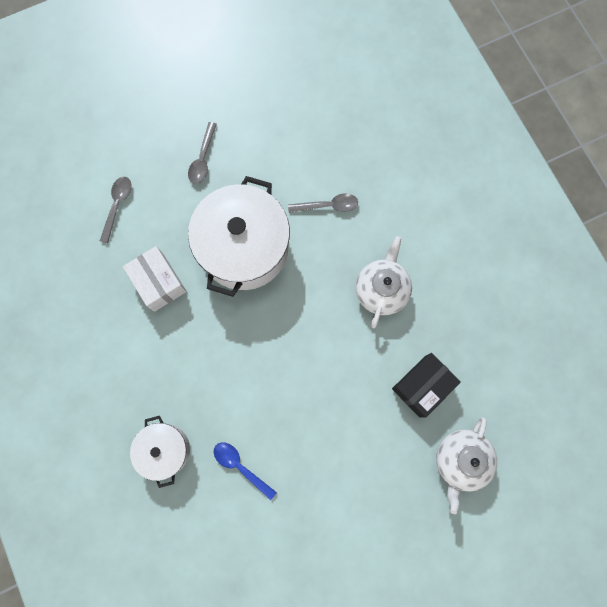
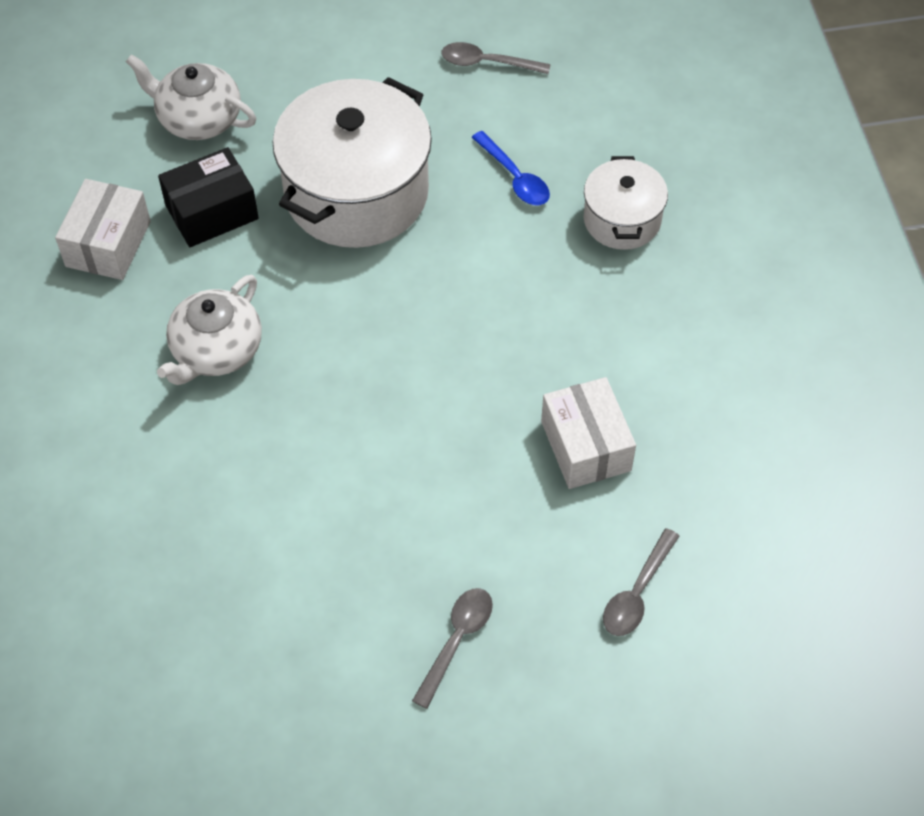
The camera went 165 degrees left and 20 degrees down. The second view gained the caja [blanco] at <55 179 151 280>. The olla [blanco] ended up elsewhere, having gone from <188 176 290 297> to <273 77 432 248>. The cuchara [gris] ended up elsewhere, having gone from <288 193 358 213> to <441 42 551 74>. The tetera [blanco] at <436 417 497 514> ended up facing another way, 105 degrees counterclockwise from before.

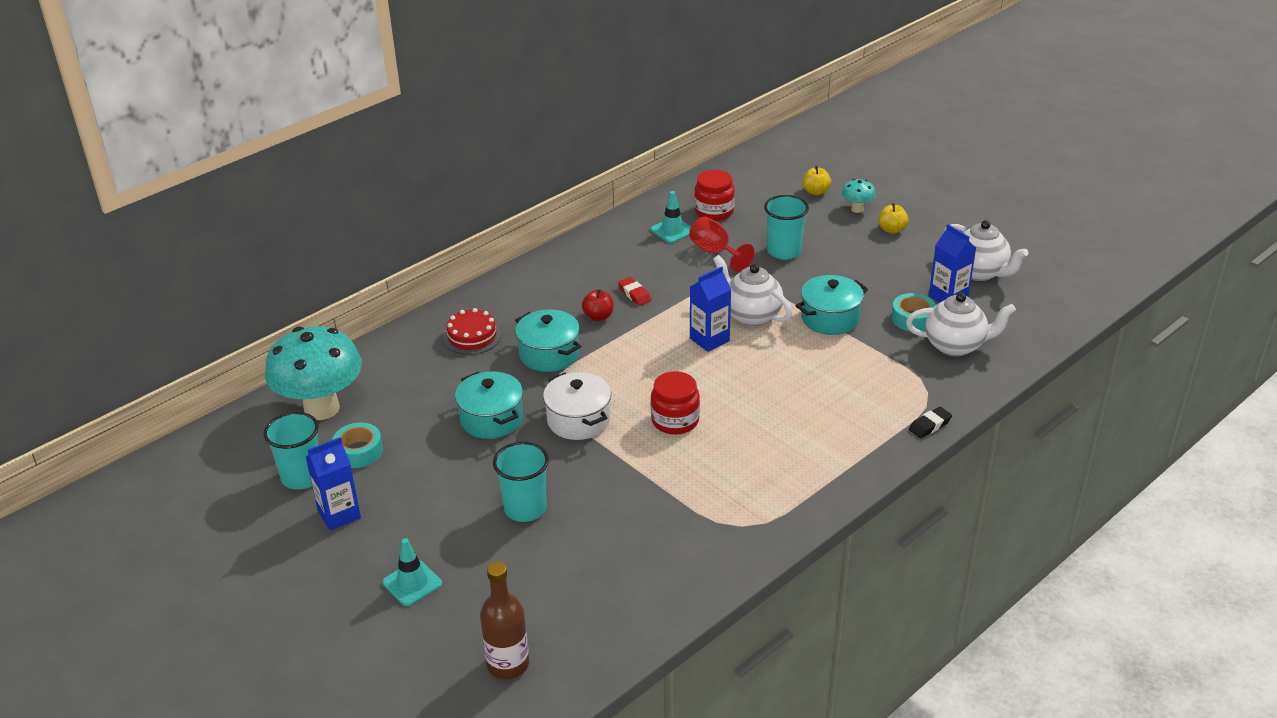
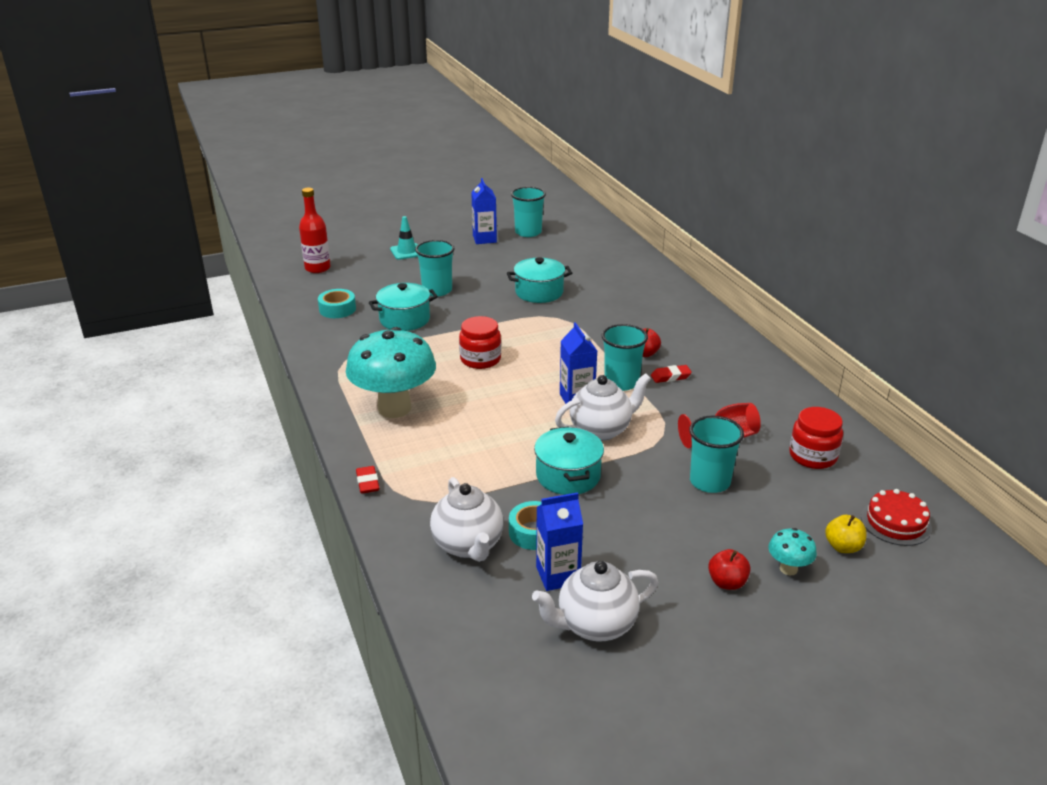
The camera went 110 degrees right and 5 degrees down. The second view lost the olla [blanco] at <543 372 611 440>. The second view lost the cono de tráfico [turquesa] at <651 191 691 243>. The second view gained the vaso [turquesa] at <602 324 648 391>. The seta [turquesa] ended up elsewhere, having gone from <265 326 362 420> to <346 327 436 418>. The cinta adhesiva [turquesa] ended up elsewhere, having gone from <332 423 383 468> to <318 289 356 318>. The tarta [rojo] ended up elsewhere, having gone from <443 308 501 355> to <861 489 932 546>. The olla [turquesa] ended up elsewhere, having gone from <515 309 581 372> to <369 283 438 331>. What was the botella [marrón] at <480 562 529 679> turned into the botella [rojo] at <299 188 331 273>. What was the manzana [amarillo] at <878 203 909 234> turned into the manzana [rojo] at <708 549 751 590>. What was the goma de borrar [negro] at <909 407 952 438> turned into the goma de borrar [rojo] at <356 466 379 494>. The tetera [blanco] at <906 292 1016 356> ended up facing another way, 45 degrees counterclockwise from before.

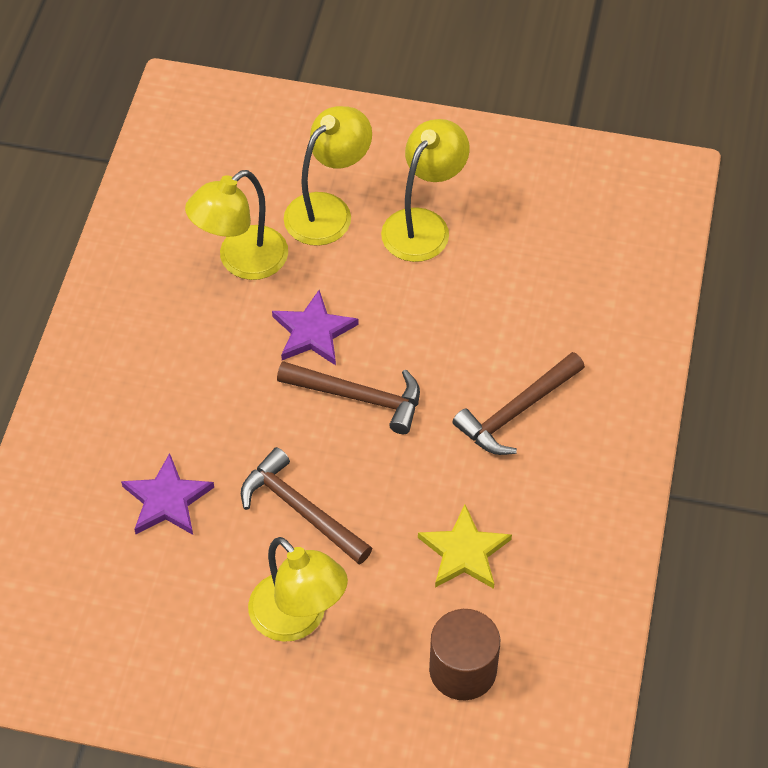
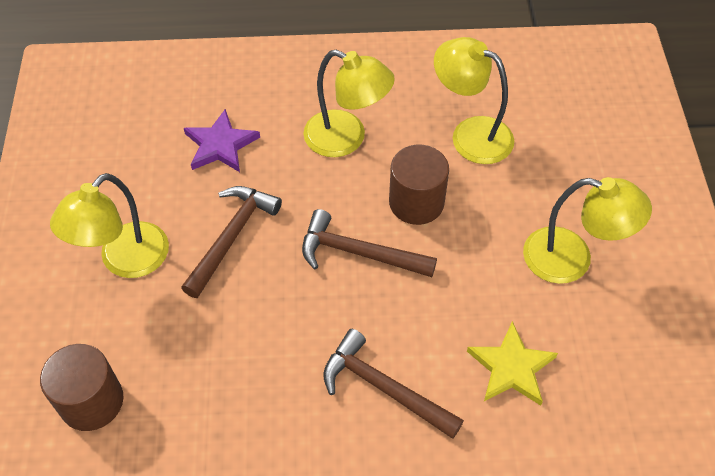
The camera went 75 degrees right and 0 degrees up. The lámpara [amarillo] ended up elsewhere, having gone from <284 106 372 246> to <304 50 395 157>. The estrella [amarillo] ended up elsewhere, having gone from <418 505 512 589> to <467 321 558 406>. Where the estrella [morado] stood at <272 290 359 365>, the cilindro [marrón] came to stand at <389 145 449 225>. The martillo [marrón] at <277 361 420 434> ended up facing another way, 105 degrees clockwise from before.

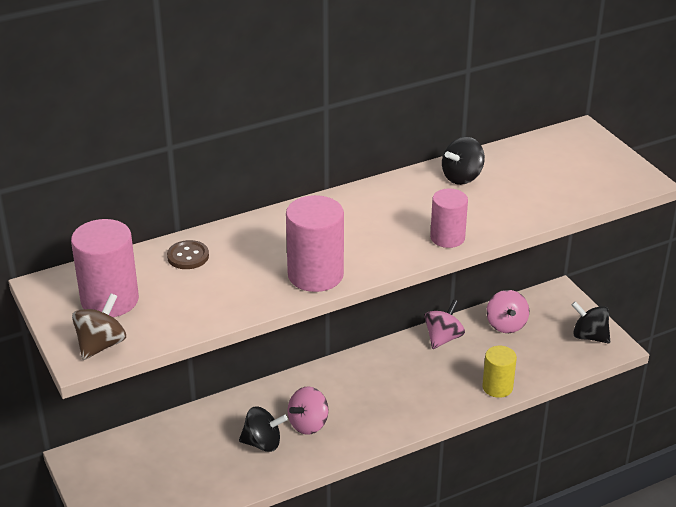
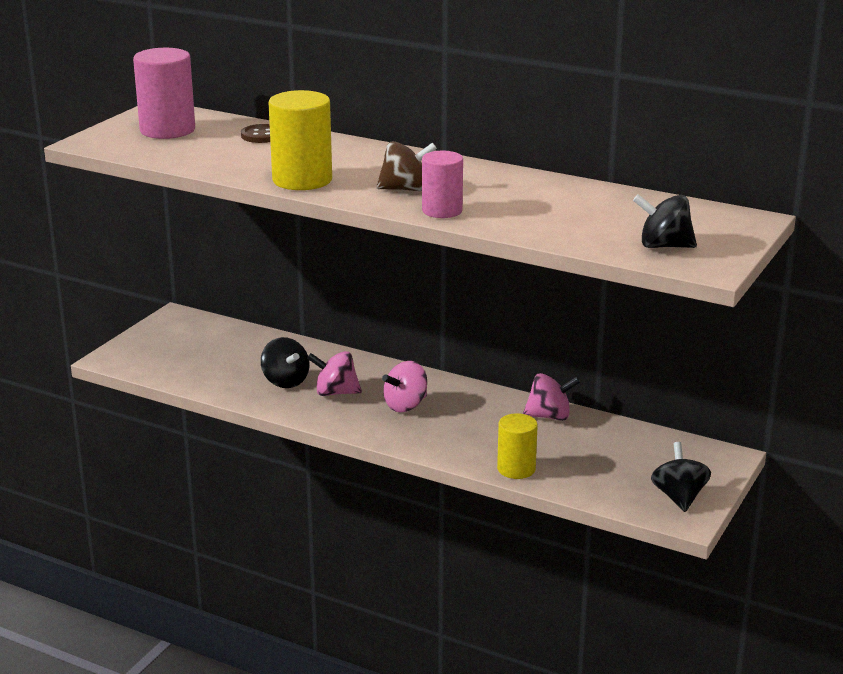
The camera went 55 degrees right and 10 degrees down. The peonza [marrón] ended up elsewhere, having gone from <72 293 126 360> to <376 141 437 191>. The peonza [negro] ended up elsewhere, having gone from <442 137 485 185> to <633 194 697 248>. The peonza [rosa] ended up elsewhere, having gone from <486 290 529 333> to <382 361 427 412>. What was the cilindro [rosa] at <286 195 344 292> turned into the cilindro [amarillo] at <269 90 332 190>.

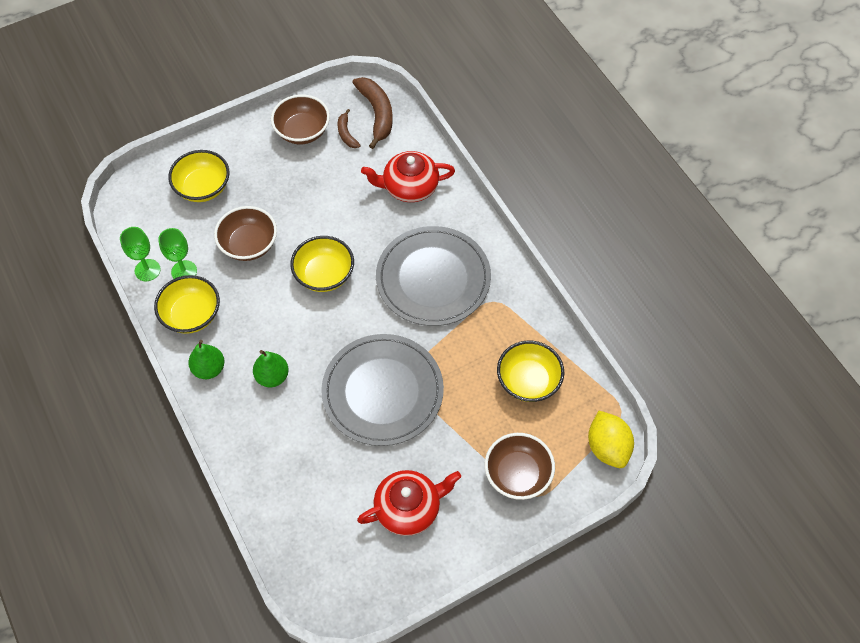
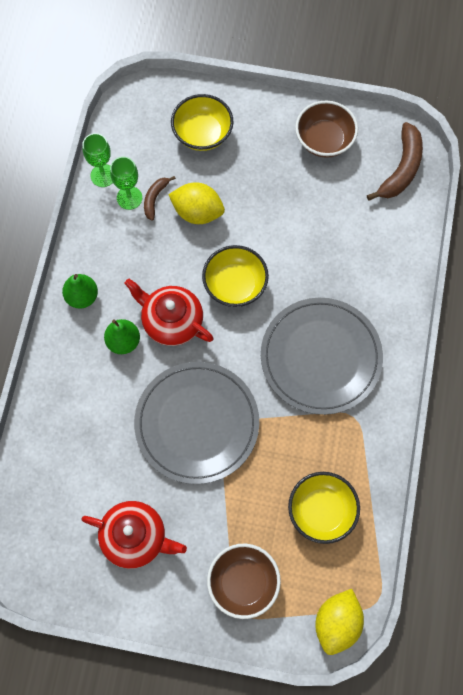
The camera went 40 degrees right and 10 degrees up. The second view lost the cuenco [amarillo] at <154 275 220 334>. The plátano [marrón] ended up elsewhere, having gone from <338 109 361 148> to <144 176 176 221>. The tetera [rojo] ended up elsewhere, having gone from <361 151 455 202> to <124 278 213 346>. Where the cuenco [marrón] stood at <214 206 277 261>, the limón [amarillo] came to stand at <168 182 225 224>.

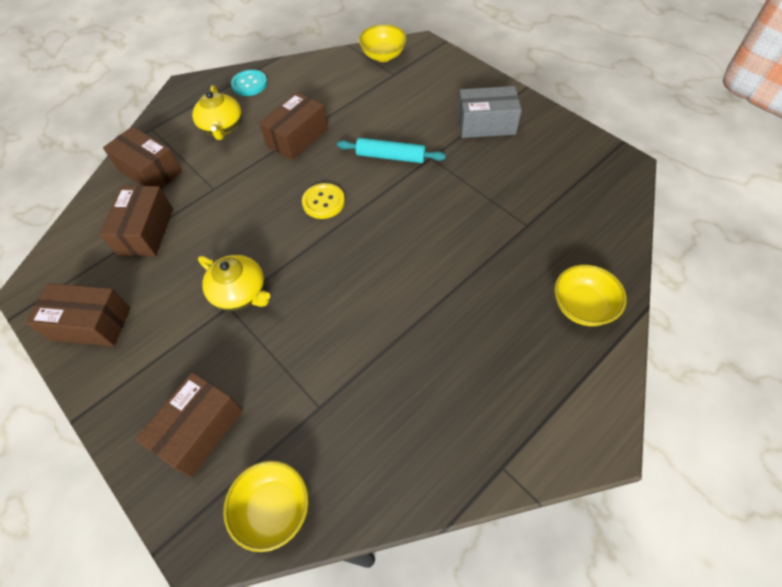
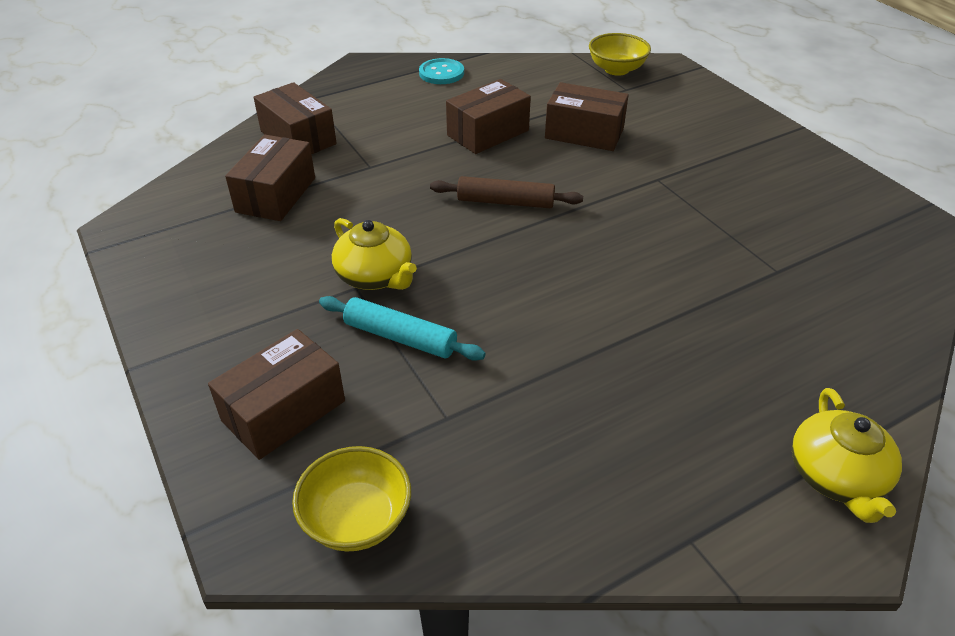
The camera went 10 degrees right and 15 degrees down. The second view lost the caja [gris] at <458 86 522 138>. The second view lost the cuenco [amarillo] at <554 264 627 326>. The caja [marrón] ended up elsewhere, having gone from <26 284 130 346> to <545 82 629 151>. The tetera [amarillo] ended up elsewhere, having gone from <192 85 242 140> to <792 388 902 523>. The rodillo [turquesa] ended up elsewhere, having gone from <337 138 446 163> to <319 296 486 361>. Where the botón [amarillo] stood at <302 183 345 219>, the rodillo [marrón] came to stand at <430 176 583 208>.

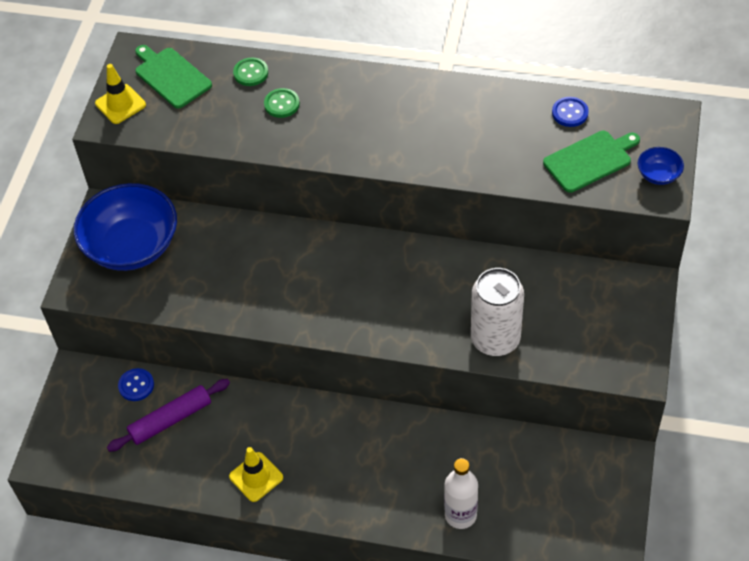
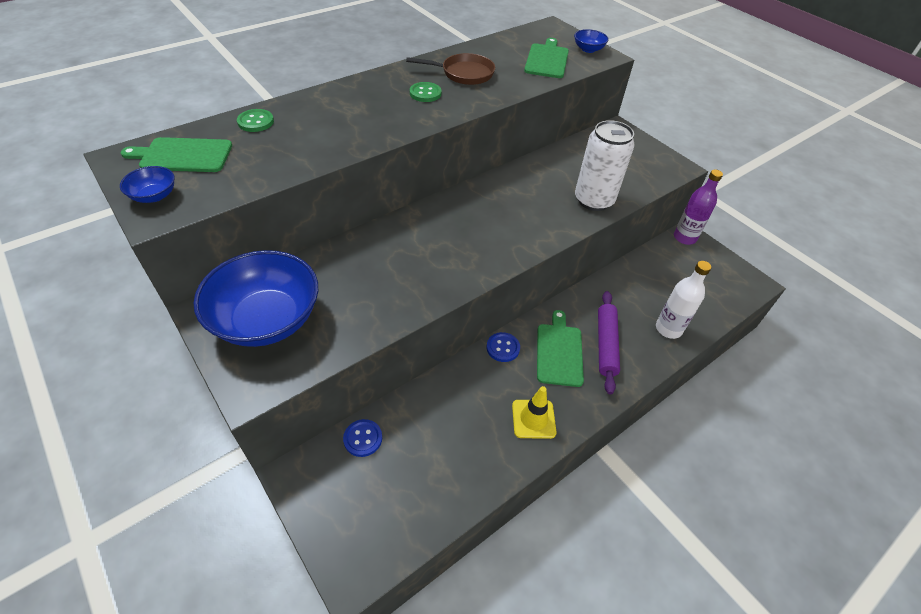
The camera went 55 degrees left and 5 degrees down. The second view gained the sartén [marrón] at <406 53 495 85>. The second view gained the tabla de cortar [verde] at <537 310 584 387>. The second view gained the botella [morado] at <674 170 723 245>. The rodillo [morado] ended up elsewhere, having gone from <107 379 230 452> to <598 291 620 395>. The botón [verde] ended up elsewhere, having gone from <264 88 300 118> to <410 82 442 102>. The botón [azul] ended up elsewhere, having gone from <552 97 589 127> to <487 332 520 362>. Where the cono de tráfico [amarillo] stood at <95 64 146 124>, the cuenco [azul] came to stand at <120 166 175 203>.

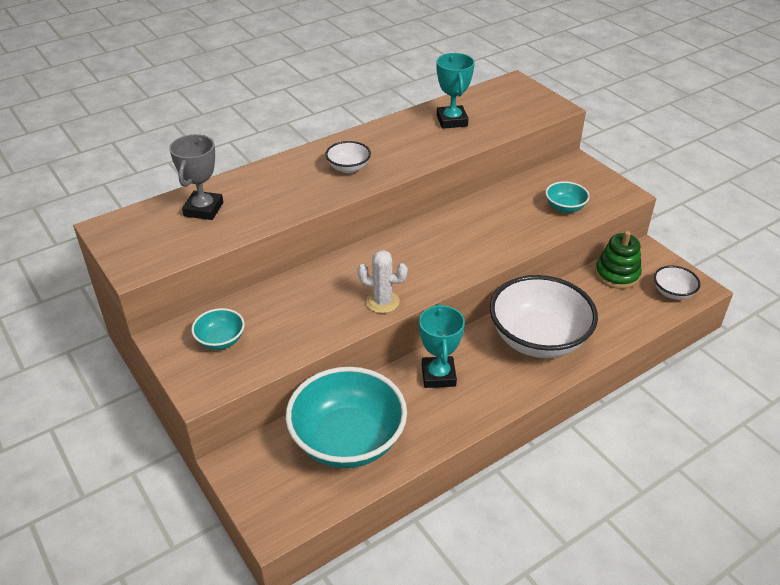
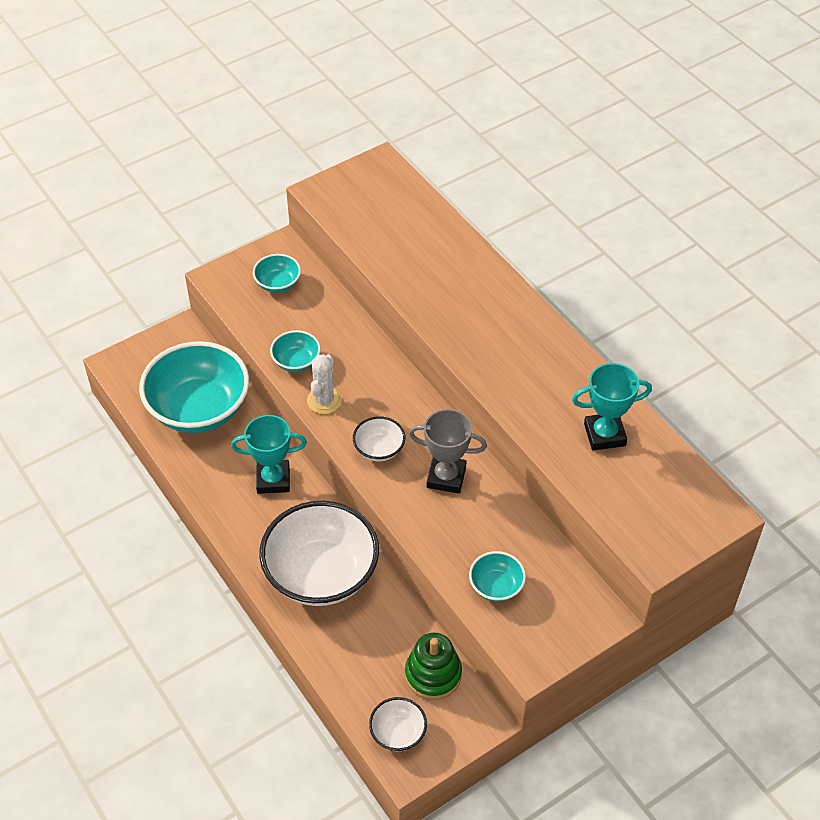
The camera went 90 degrees right and 10 degrees up. The second view gained the cuenco [turquesa] at <270 330 321 372>. The trofeo [gris] ended up elsewhere, having gone from <169 134 223 220> to <409 409 487 493>. The cuenco [blanco] ended up elsewhere, having gone from <325 141 371 173> to <353 416 405 461>.

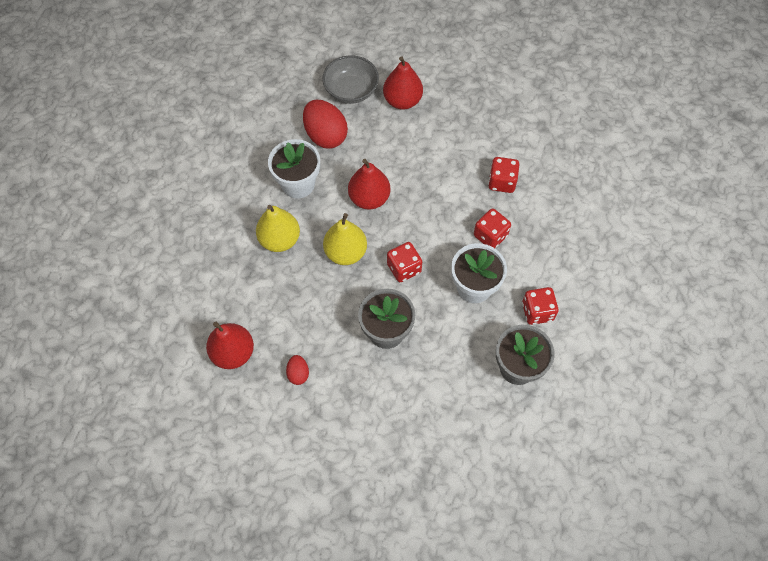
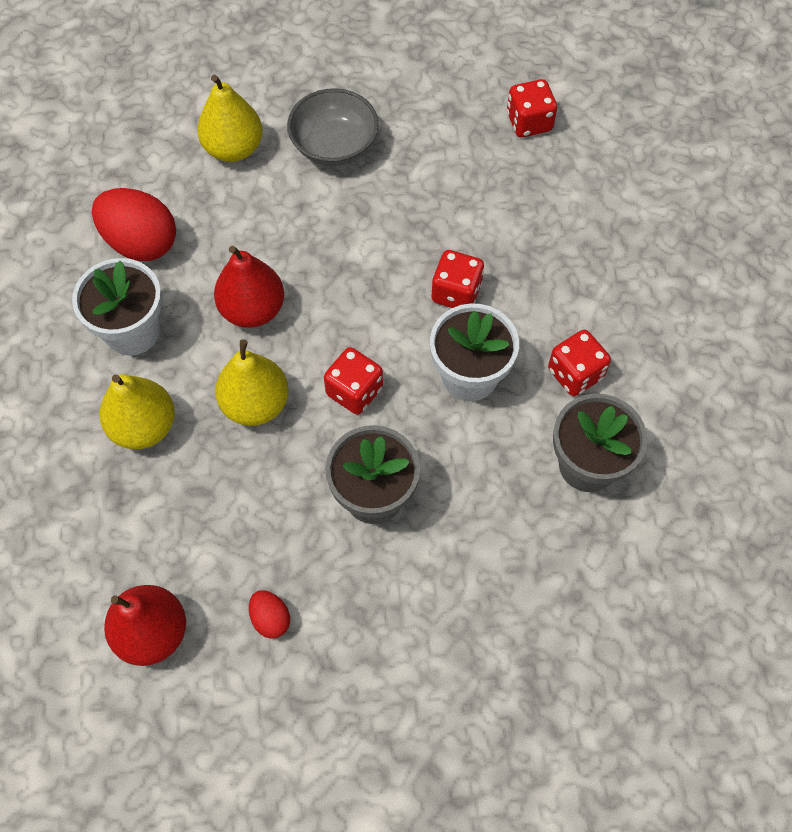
The camera went 25 degrees left and 0 degrees up. The cuenco [gris] ended up elsewhere, having gone from <322 55 379 104> to <287 88 378 166>. The dado [rojo] ended up elsewhere, having gone from <488 157 519 193> to <507 79 557 137>. What was the pera [rojo] at <383 56 423 110> turned into the pera [amarillo] at <197 75 263 162>.

